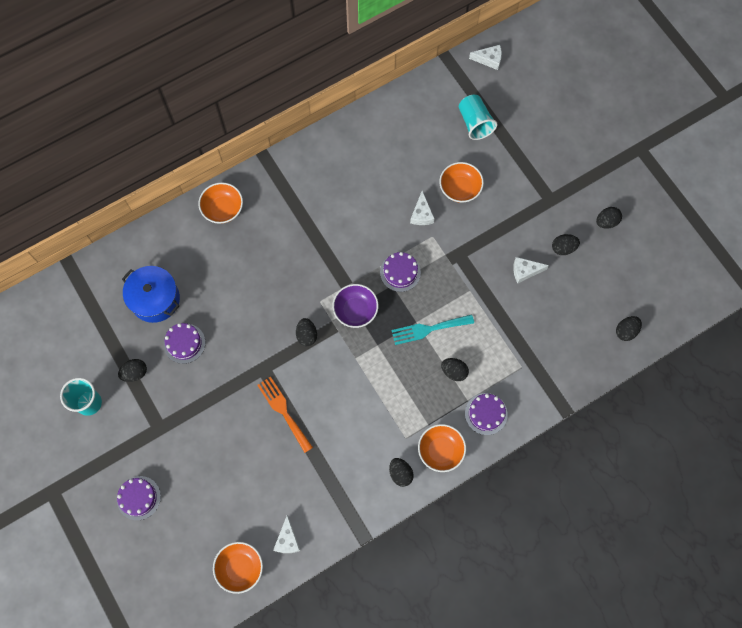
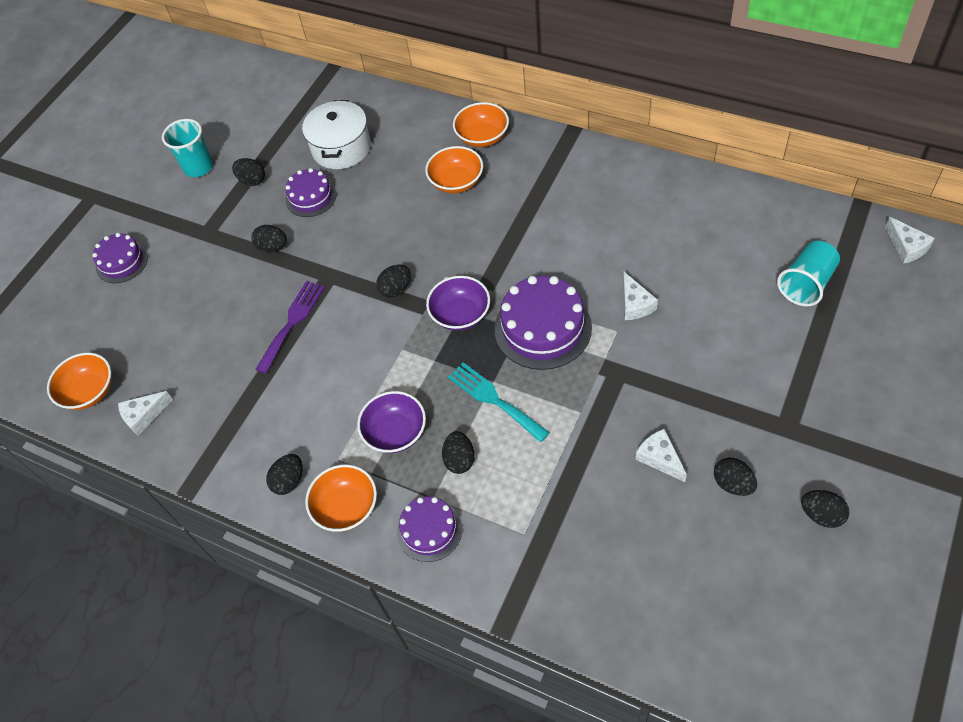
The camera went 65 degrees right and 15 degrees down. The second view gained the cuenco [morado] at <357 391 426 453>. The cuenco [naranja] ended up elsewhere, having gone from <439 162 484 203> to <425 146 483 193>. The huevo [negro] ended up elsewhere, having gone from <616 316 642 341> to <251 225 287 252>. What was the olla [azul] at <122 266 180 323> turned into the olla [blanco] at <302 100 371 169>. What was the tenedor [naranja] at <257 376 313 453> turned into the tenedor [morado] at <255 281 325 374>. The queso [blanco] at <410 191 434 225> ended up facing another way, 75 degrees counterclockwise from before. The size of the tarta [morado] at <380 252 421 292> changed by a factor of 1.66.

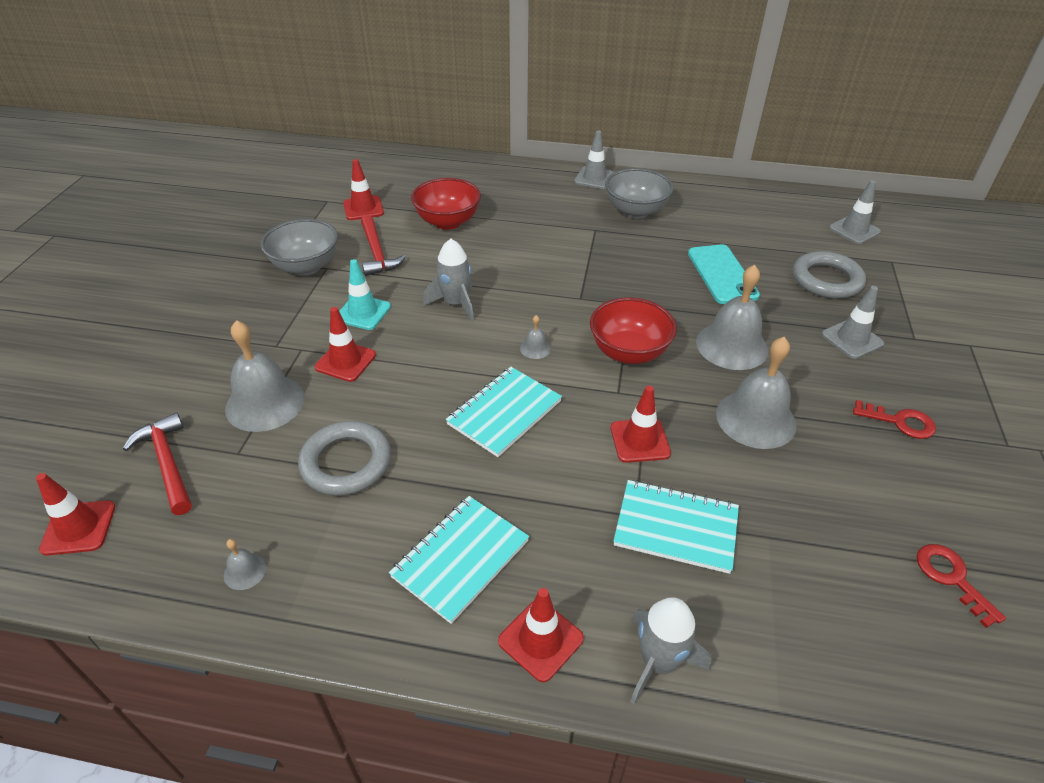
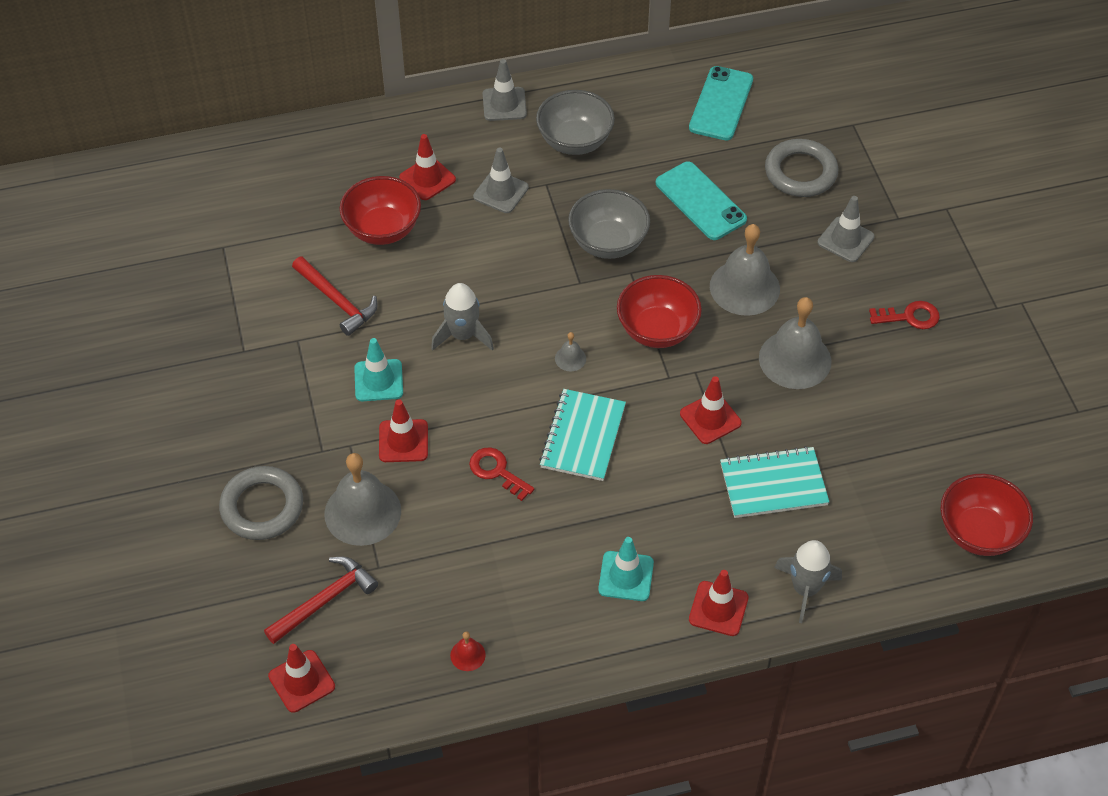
The camera went 25 degrees left and 10 degrees up. The second view gained the móvil [turquesa] at <689 66 753 141>. The second view gained the cuenco [rojo] at <940 474 1033 556>. The cuenco [gris] ended up elsewhere, having gone from <261 219 338 276> to <568 189 650 259>. The anillo [gris] ended up elsewhere, having gone from <298 421 391 496> to <219 466 303 540>. The cono de tráfico [rojo] ended up elsewhere, having gone from <343 159 384 220> to <399 134 456 200>. The cono de tráfico [gris] ended up elsewhere, having gone from <829 180 881 244> to <473 148 529 213>. The llave [rojo] ended up elsewhere, having gone from <917 544 1006 628> to <469 447 535 501>. Where the cuaderno [turquesa] stood at <389 496 529 624>, the cono de tráfico [turquesa] came to stand at <598 537 654 601>. What was the campana [gris] at <224 539 266 590> turned into the campana [rojo] at <450 632 486 671>. The martillo [rojo] at <123 413 192 515> ended up facing another way, 105 degrees clockwise from before.

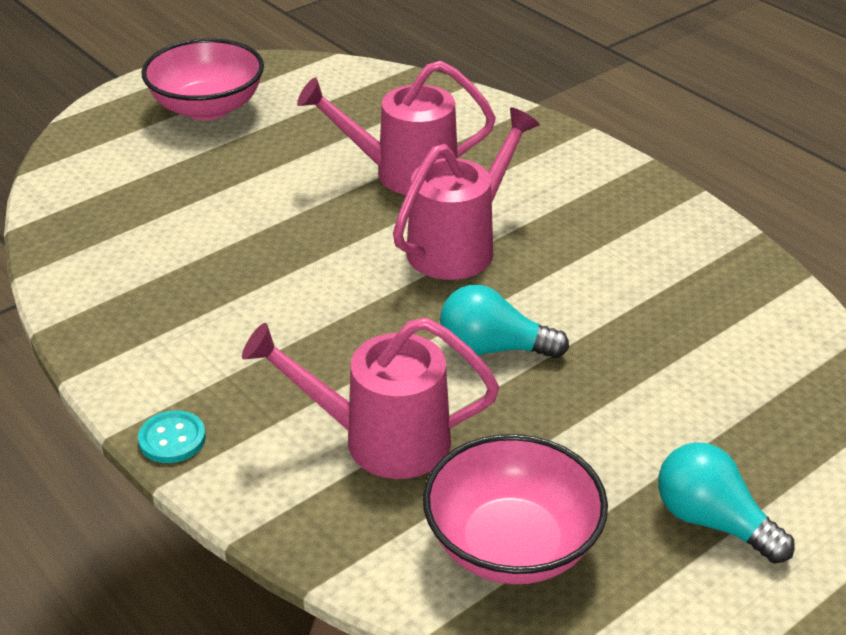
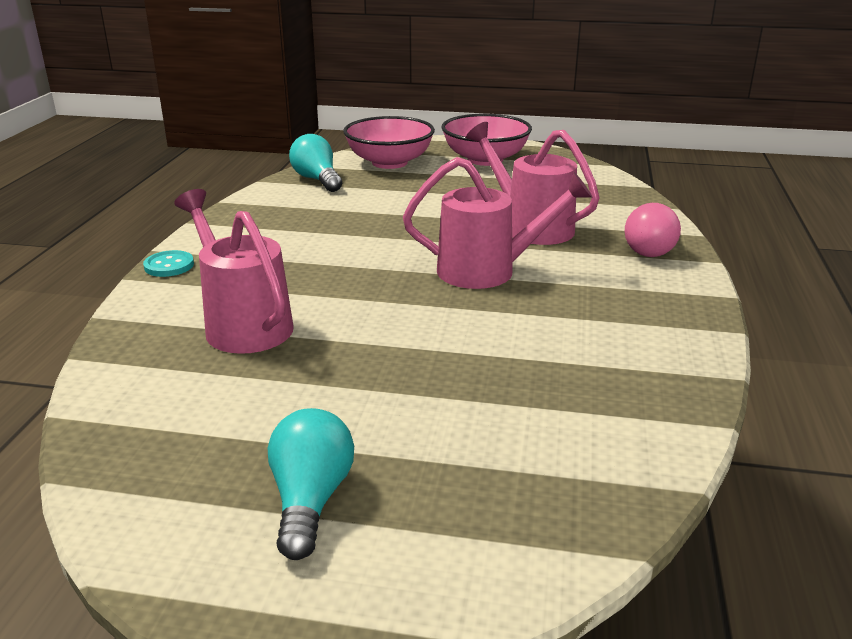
The camera went 50 degrees right and 10 degrees down. The second view gained the bombilla [rosa] at <625 203 681 257>. The cuenco [rosa] ended up elsewhere, having gone from <423 434 608 584> to <343 116 435 169>. The bombilla [turquesa] ended up elsewhere, having gone from <440 285 569 358> to <289 134 342 192>.

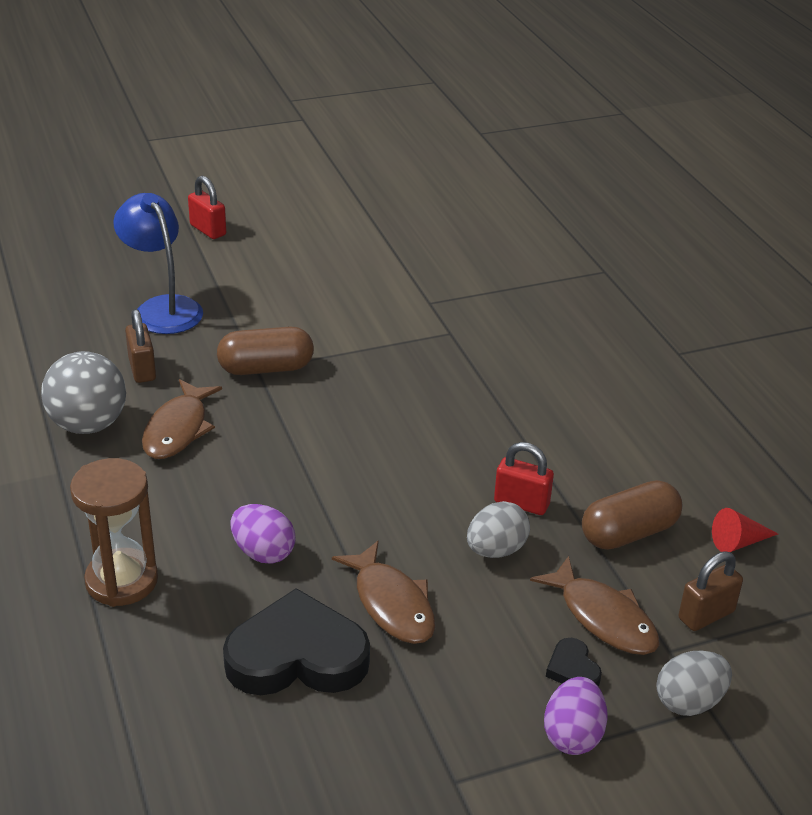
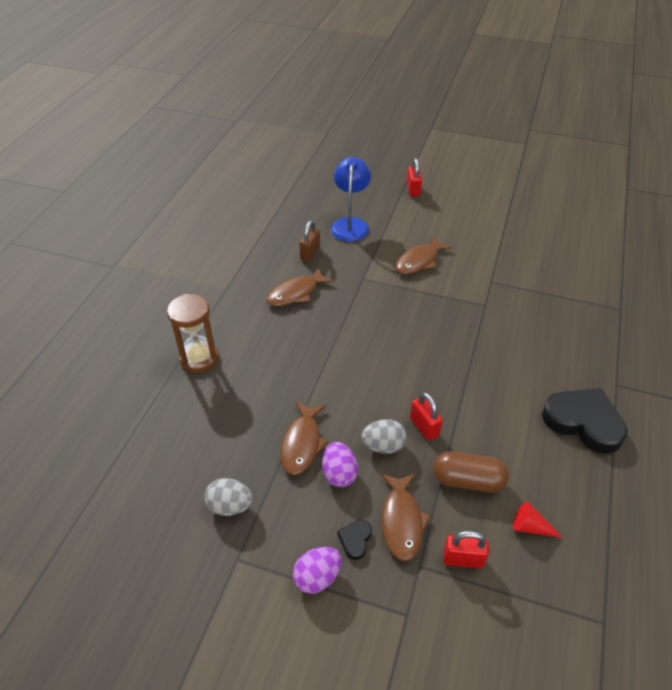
The camera went 40 degrees right and 10 degrees up. The second view lost the pelota [gris] at <41 351 126 434>. The second view lost the cápsula [marrón] at <217 327 314 375>. The second view gained the pez [marrón] at <395 236 452 274>. The corazón [negro] ended up elsewhere, having gone from <223 588 370 695> to <542 388 628 453>. The huevo [morado] ended up elsewhere, having gone from <230 504 296 564> to <322 442 358 487>. The huevo [gris] ended up elsewhere, having gone from <656 650 732 716> to <204 478 253 516>. What was the candado [marrón] at <678 551 743 631> turned into the candado [rojo] at <443 531 489 569>.

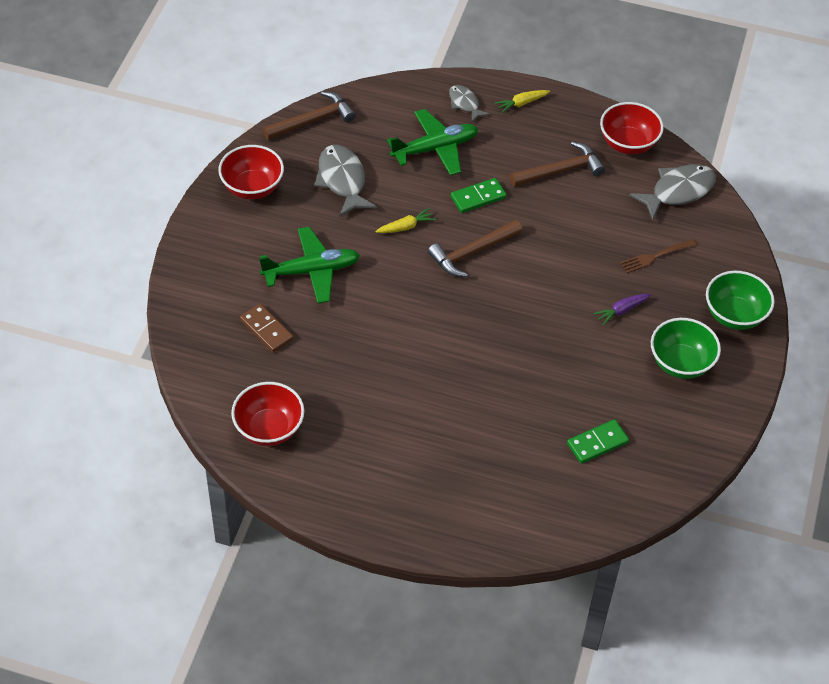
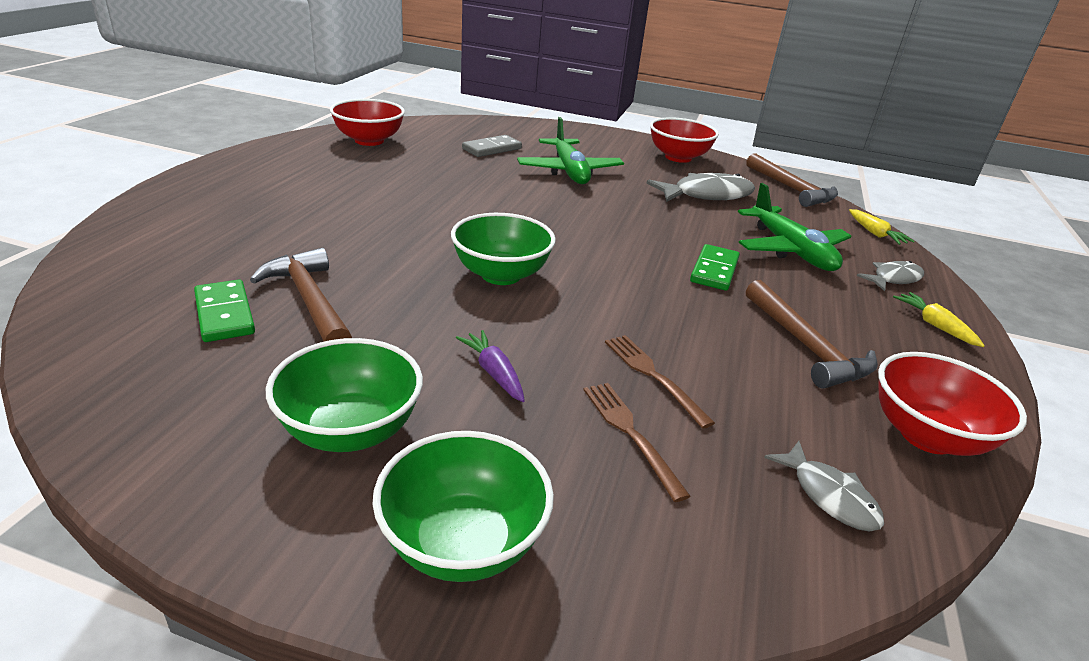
The camera went 90 degrees right and 20 degrees down. The second view gained the cuenco [verde] at <451 213 556 285>. The second view gained the tenedor [marrón] at <605 335 715 429>. The zanahoria [amarillo] ended up elsewhere, having gone from <375 208 436 233> to <849 209 915 245>. The martillo [marrón] ended up elsewhere, having gone from <428 220 523 277> to <250 248 352 342>. What was the ficha de dominó [marrón] at <240 304 294 352> turned into the ficha de dominó [gris] at <462 135 522 157>. The ficha de dominó [verde] at <451 178 507 213> ended up facing another way, 45 degrees clockwise from before. The size of the pez [gris] at <629 164 716 221> changed by a factor of 0.58.

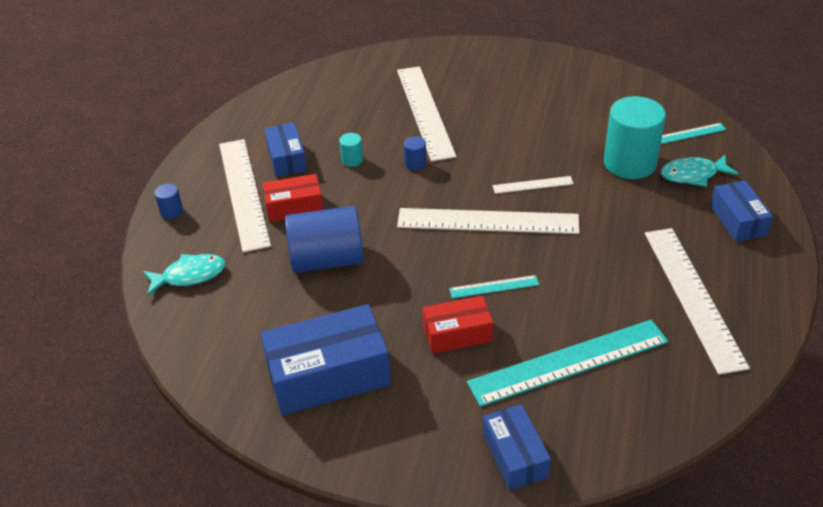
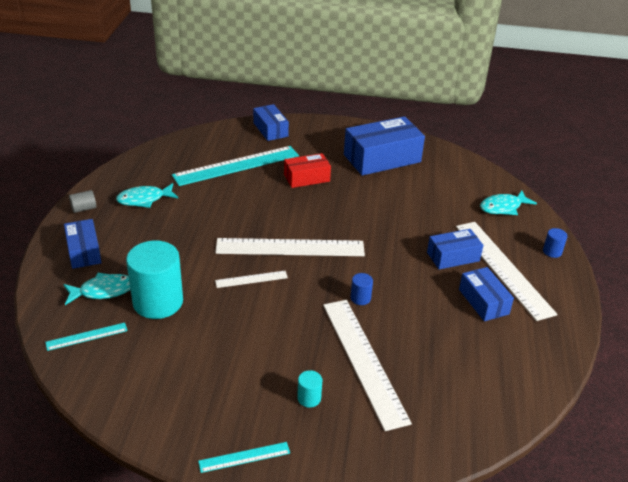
The camera went 170 degrees right and 5 degrees down. The second view lost the cilindro [azul] at <285 206 363 273>. The second view gained the cilindro [gris] at <69 190 96 213>. The cilindro [turquesa] ended up elsewhere, having gone from <339 133 363 167> to <297 370 322 407>. The regla [turquesa] ended up elsewhere, having gone from <449 275 539 298> to <198 442 290 473>. Where the regla [blanco] stood at <645 228 750 375>, the pez [turquesa] came to stand at <116 183 178 208>. What was the caja [rojo] at <262 174 323 222> turned into the caja [azul] at <427 229 484 269>.

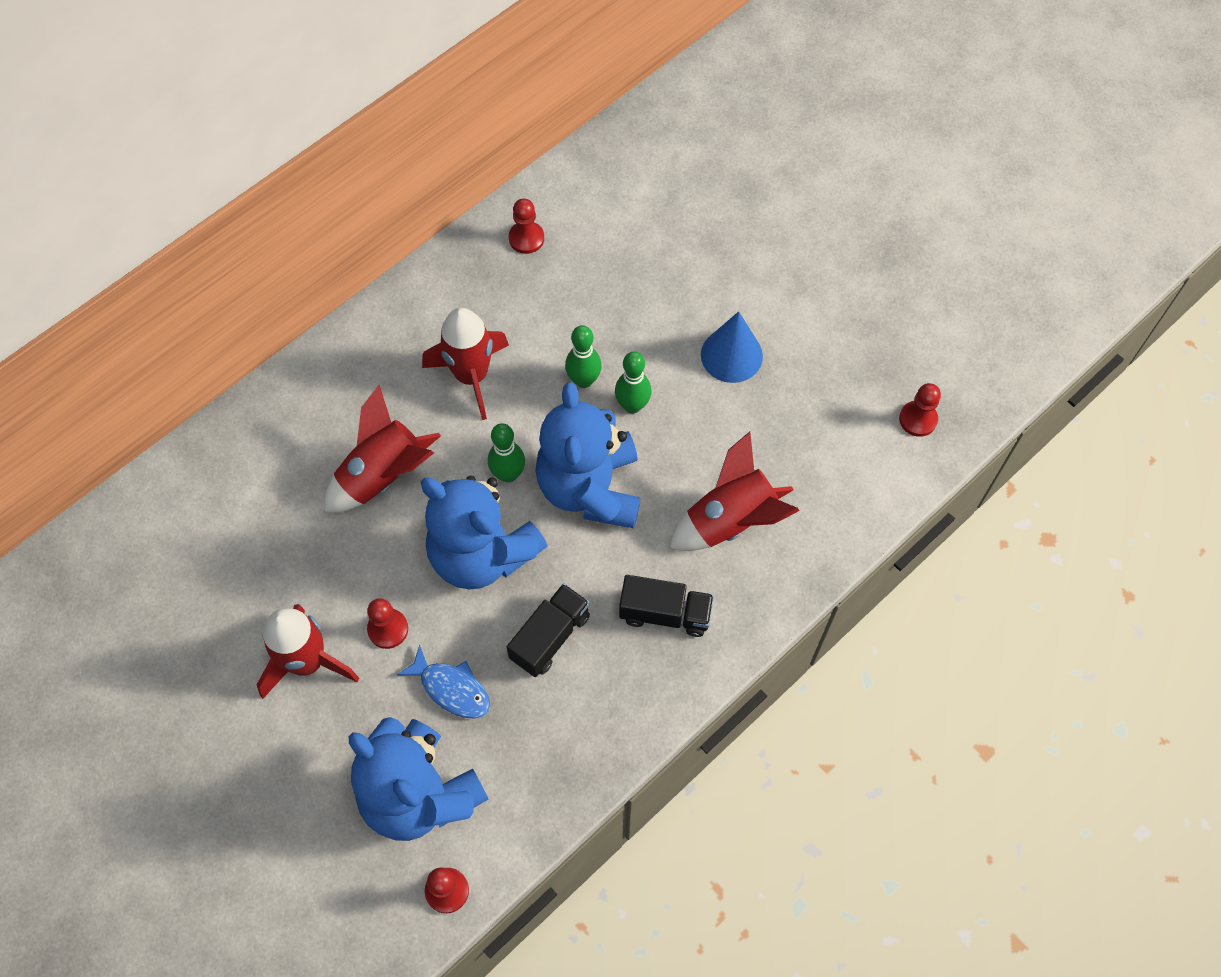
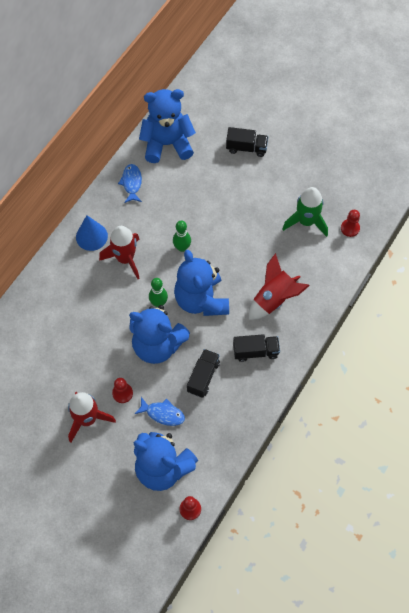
The camera went 15 degrees left and 0 degrees up. The second view lost the cohete [rojo] at <324 385 441 513>. The second view lost the bolo [verde] at <615 352 651 413>. The second view gained the osito [azul] at <139 89 196 163>. The second view gained the camión [negro] at <226 127 268 157>. The second view gained the cohete [verde] at <282 187 328 237>. The cono [azul] ended up elsewhere, having gone from <701 311 763 383> to <76 215 108 251>. Where the peón [rojo] stood at <508 199 544 254>, the pez [azul] came to stand at <118 164 142 203>.

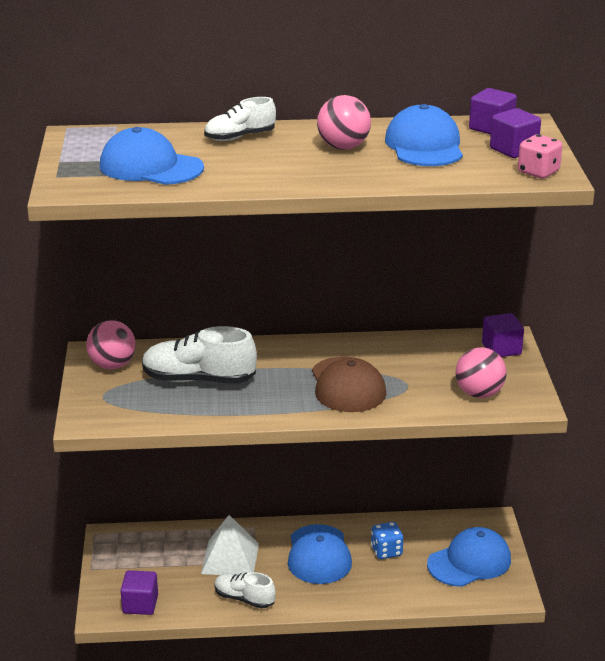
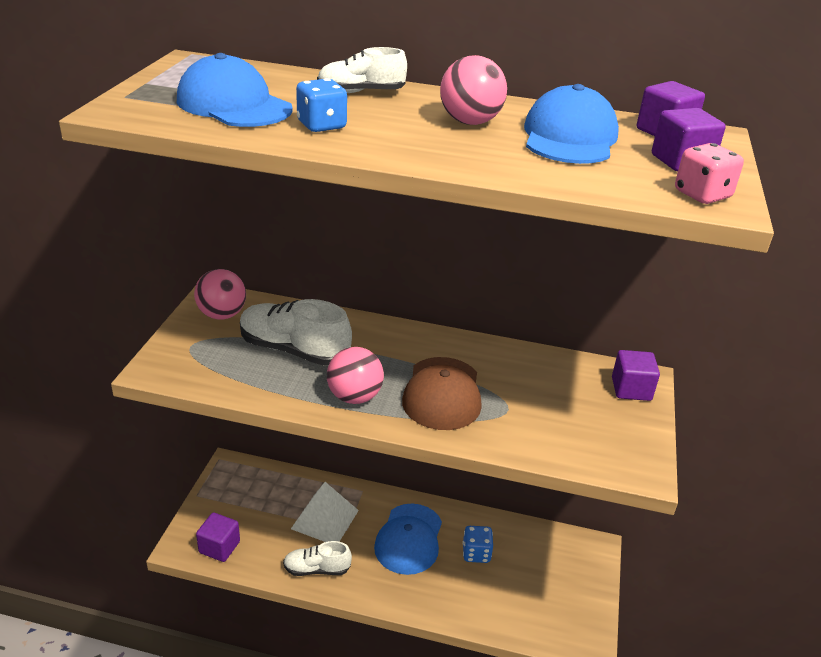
The camera went 15 degrees right and 5 degrees up. The second view lost the gorra [azul] at <427 527 511 587>. The second view gained the dado [azul] at <296 78 347 132>. The pelota [rosa] ended up elsewhere, having gone from <456 347 506 398> to <327 347 384 404>. The zapato [blanco] at <214 572 276 609> ended up facing another way, 45 degrees counterclockwise from before.

